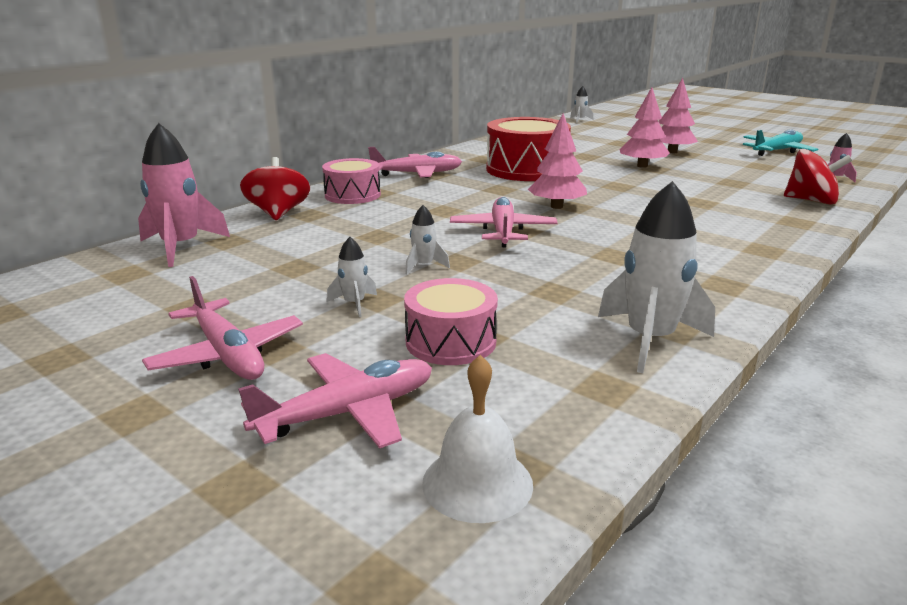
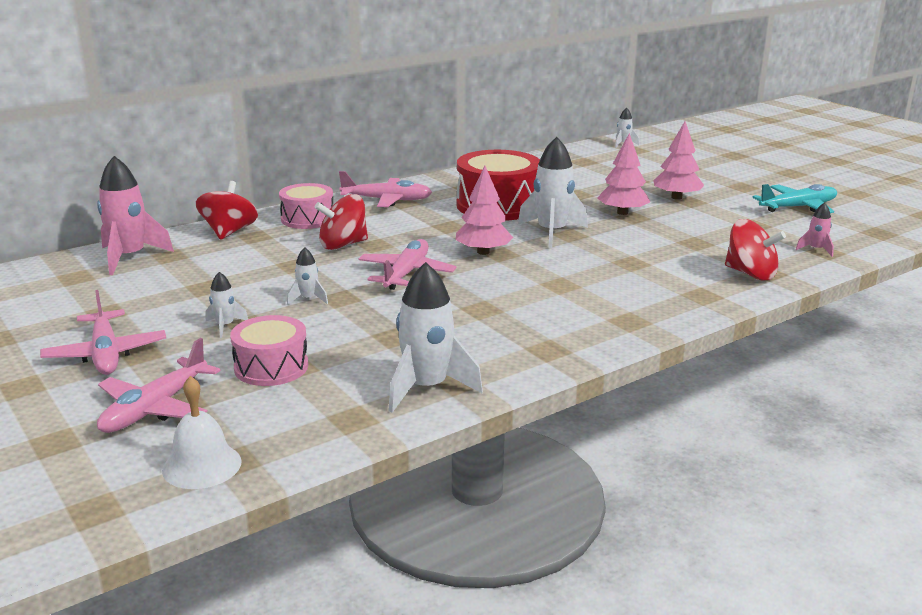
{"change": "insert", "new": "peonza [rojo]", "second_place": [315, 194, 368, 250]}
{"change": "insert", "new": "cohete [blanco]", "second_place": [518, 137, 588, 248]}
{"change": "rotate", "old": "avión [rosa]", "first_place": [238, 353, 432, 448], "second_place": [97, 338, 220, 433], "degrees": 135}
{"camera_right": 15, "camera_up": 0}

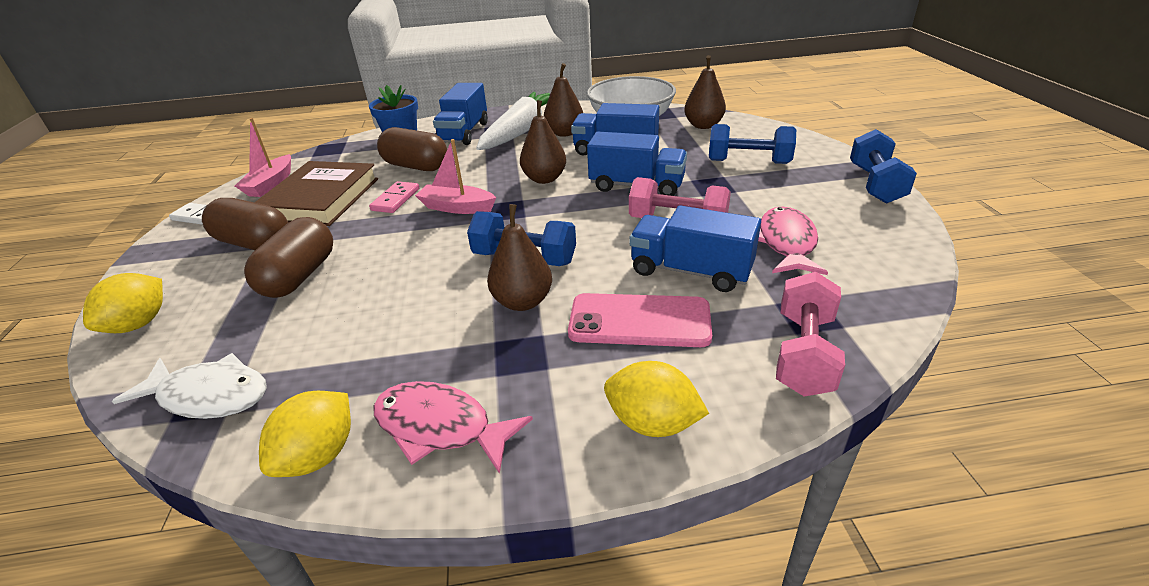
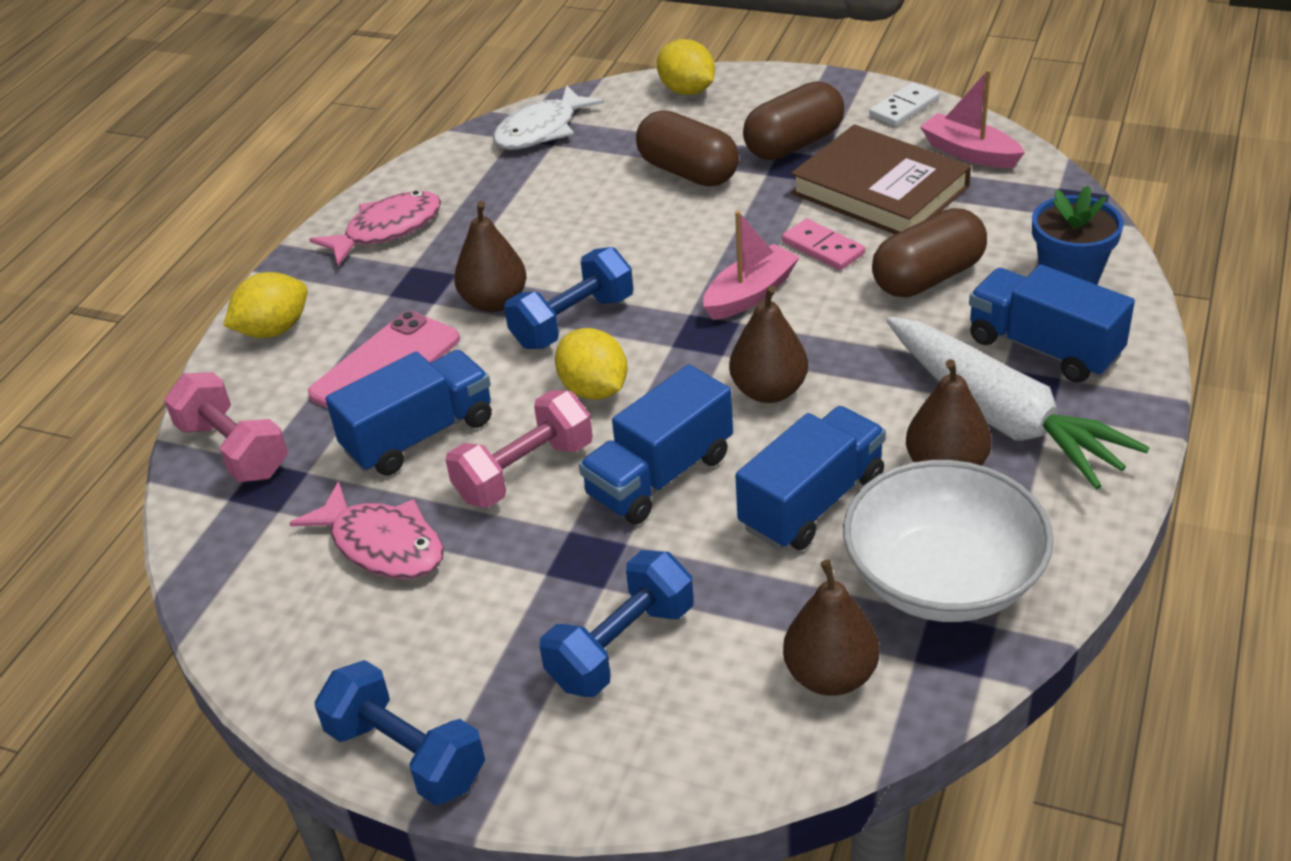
{"change": "move", "old": "limón [amarillo]", "first_place": [259, 391, 351, 477], "second_place": [555, 328, 628, 400]}
{"camera_right": 120, "camera_up": 5}

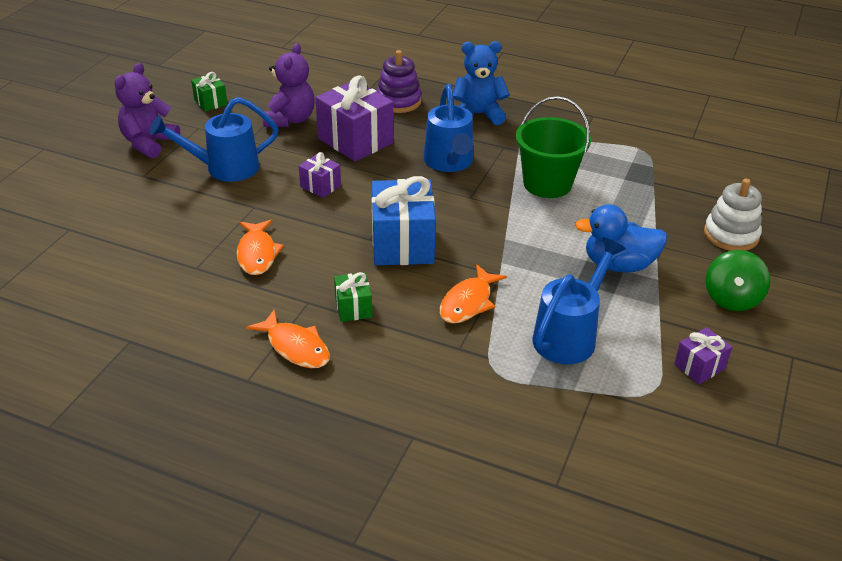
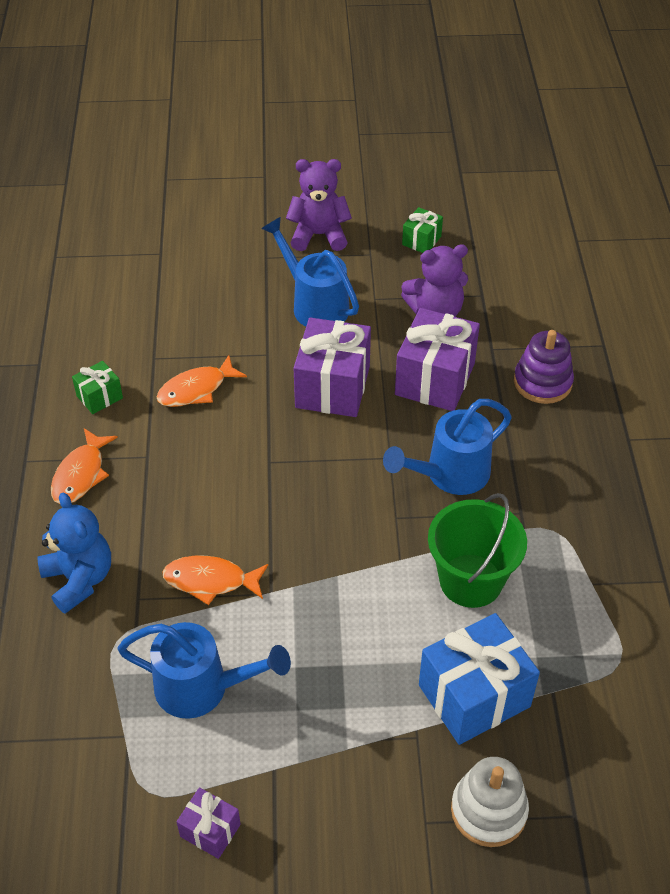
{"change": "delete", "old": "pato [azul]", "first_place": [575, 204, 668, 273]}
{"change": "delete", "old": "peonza [verde]", "first_place": [706, 250, 770, 311]}
{"change": "move", "old": "regalo [verde]", "first_place": [334, 272, 372, 322], "second_place": [72, 361, 123, 414]}
{"change": "move", "old": "regalo [azul]", "first_place": [372, 176, 436, 265], "second_place": [419, 613, 540, 745]}
{"change": "move", "old": "osito [azul]", "first_place": [453, 41, 510, 125], "second_place": [37, 493, 111, 614]}
{"change": "resize", "old": "regalo [morado]", "first_place": [299, 152, 341, 198], "second_place": [294, 317, 371, 417], "factor": 2.0}
{"camera_right": 65, "camera_up": 10}

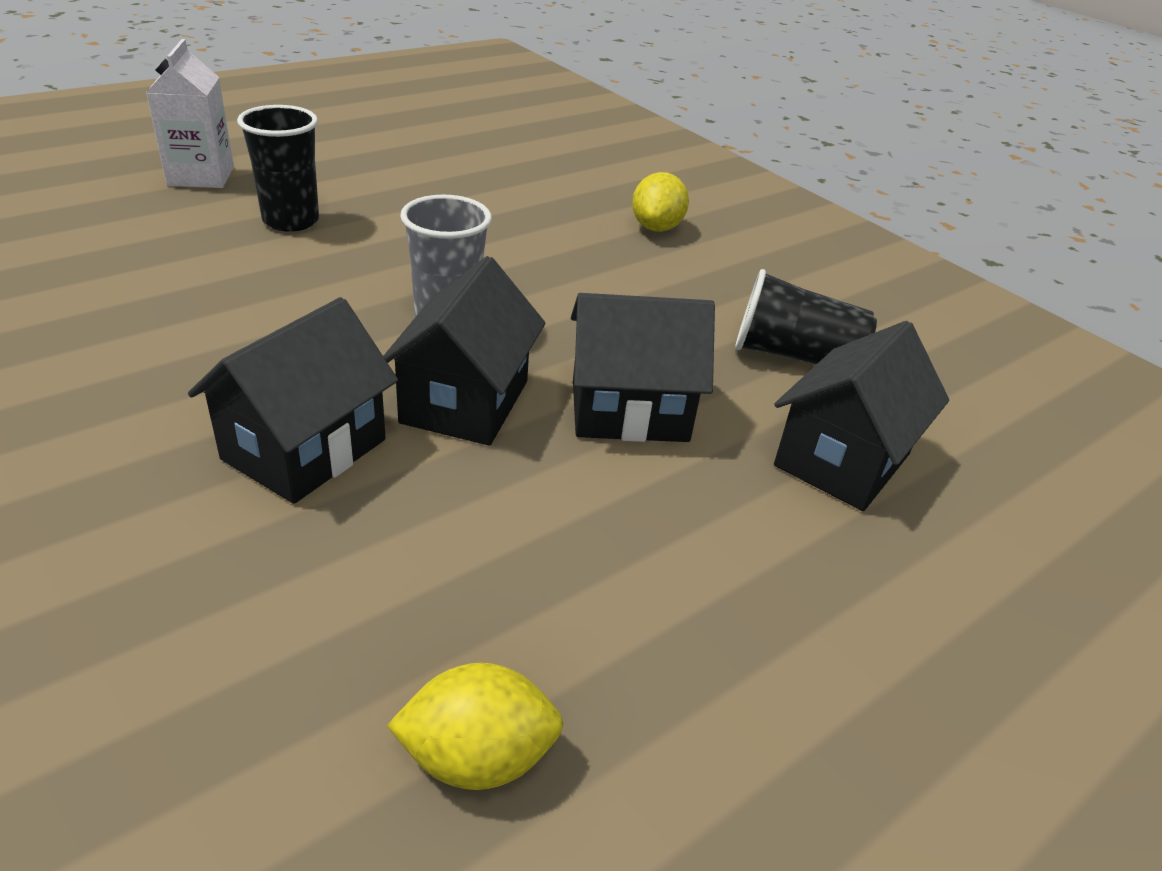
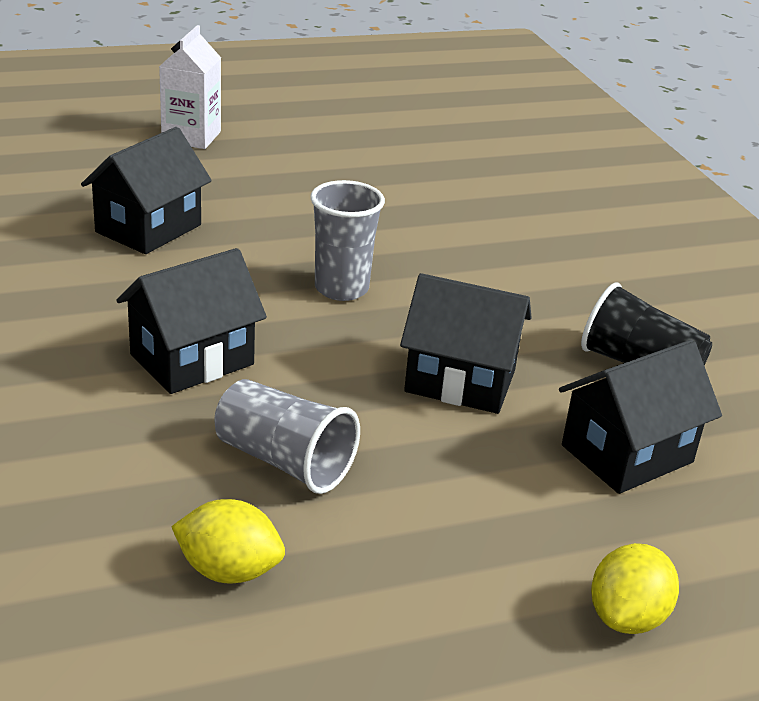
{"change": "delete", "old": "vaso [negro]", "first_place": [237, 105, 319, 232]}
{"change": "insert", "new": "vaso [gris]", "second_place": [214, 379, 360, 494]}
{"change": "move", "old": "casa [negro]", "first_place": [383, 256, 545, 446], "second_place": [81, 127, 212, 254]}
{"change": "move", "old": "limón [amarillo]", "first_place": [632, 172, 689, 232], "second_place": [591, 543, 679, 634]}
{"camera_right": 20, "camera_up": -5}

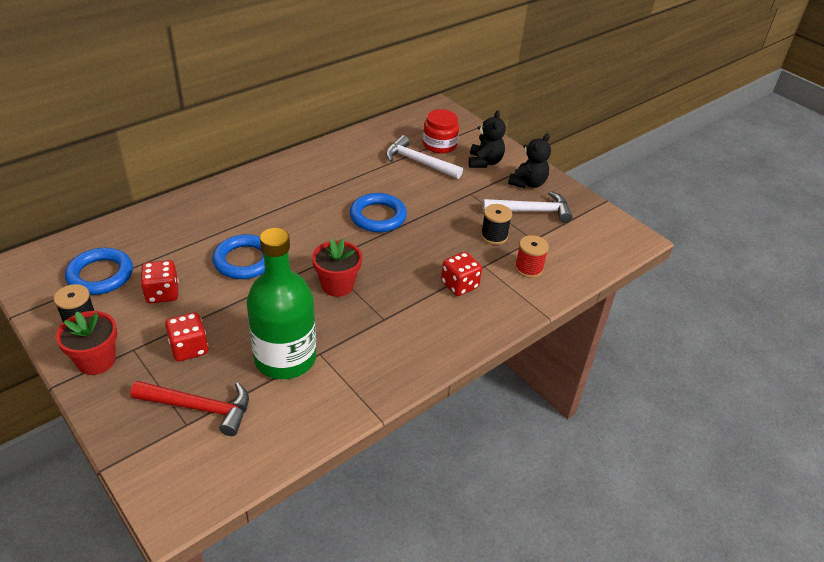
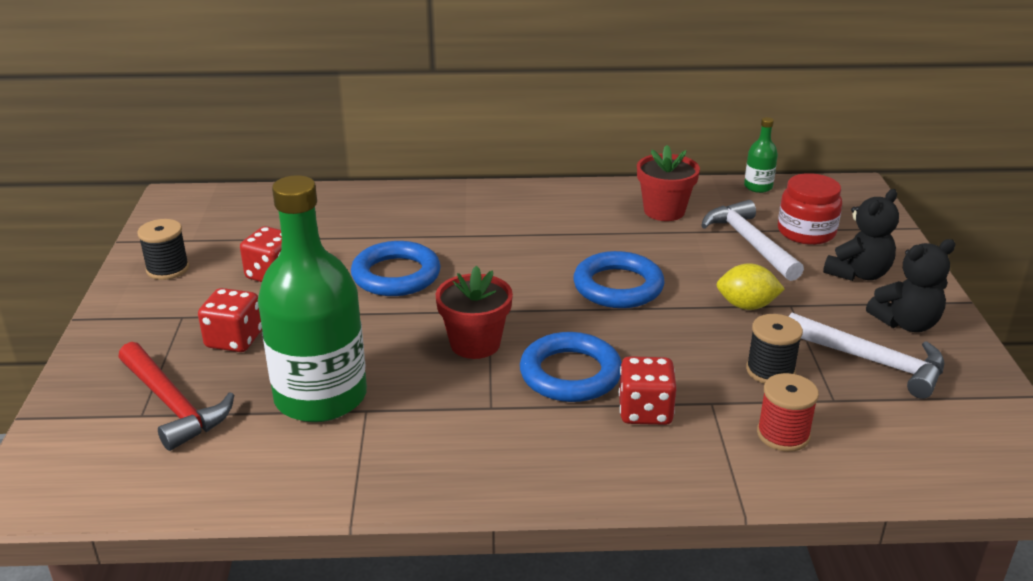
{"change": "insert", "new": "limón [amarillo]", "second_place": [716, 263, 785, 310]}
{"change": "insert", "new": "botella [verde]", "second_place": [744, 117, 778, 193]}
{"change": "move", "old": "maceta [rojo]", "first_place": [56, 311, 117, 375], "second_place": [637, 145, 700, 221]}
{"change": "move", "old": "anillo [azul]", "first_place": [65, 248, 133, 295], "second_place": [520, 332, 621, 402]}
{"camera_right": 40, "camera_up": -10}

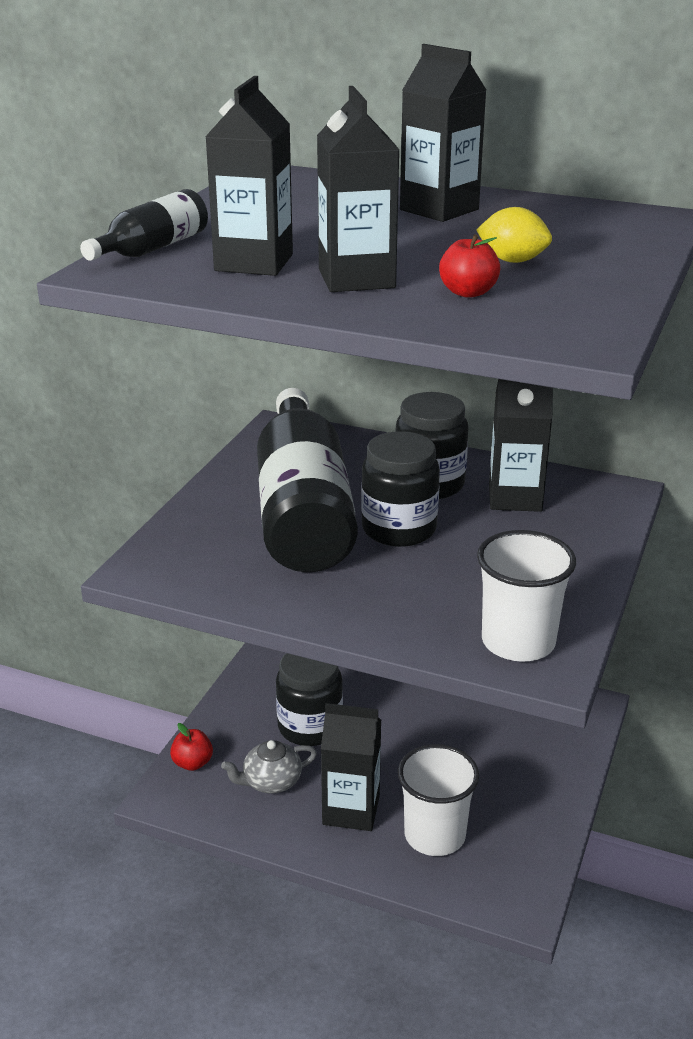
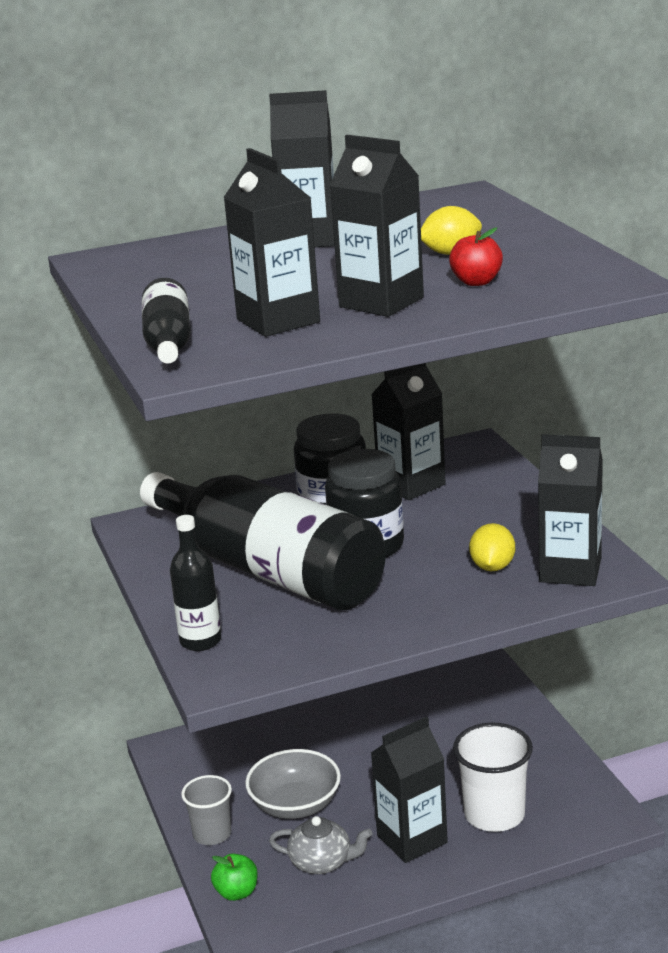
{"change": "insert", "new": "botella [negro]", "second_place": [170, 515, 221, 651]}
{"change": "insert", "new": "vaso [gris]", "second_place": [181, 775, 232, 845]}
{"change": "insert", "new": "limón [amarillo]", "second_place": [469, 523, 515, 571]}
{"change": "replace", "old": "tarro [negro]", "new": "cuenco [gris]", "first_place": [276, 653, 343, 746], "second_place": [245, 749, 341, 819]}
{"change": "replace", "old": "vaso [blanco]", "new": "cartón de leche [negro]", "first_place": [477, 530, 576, 661], "second_place": [538, 434, 603, 586]}
{"change": "recolor", "old": "manzana [rojo]", "new": "manzana [verde]", "first_place": [170, 723, 213, 771], "second_place": [211, 854, 258, 901]}
{"change": "rotate", "old": "tetera [gris]", "first_place": [221, 740, 317, 794], "second_place": [269, 816, 373, 874], "degrees": -105}
{"camera_right": -40, "camera_up": -5}

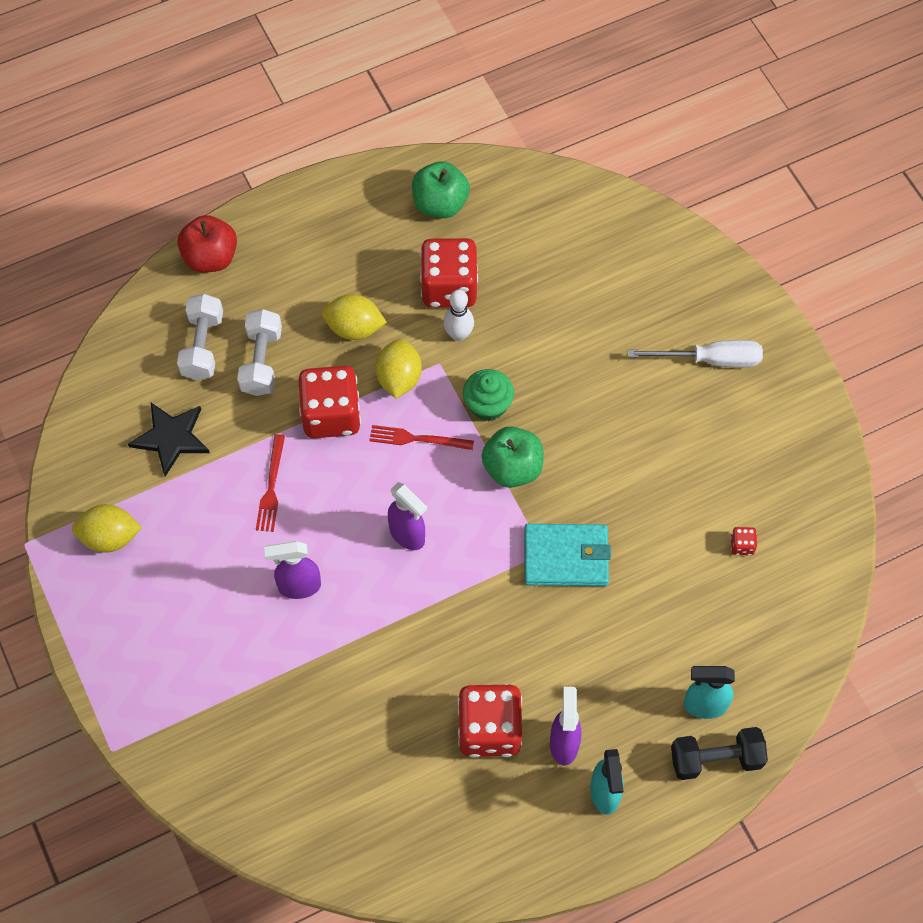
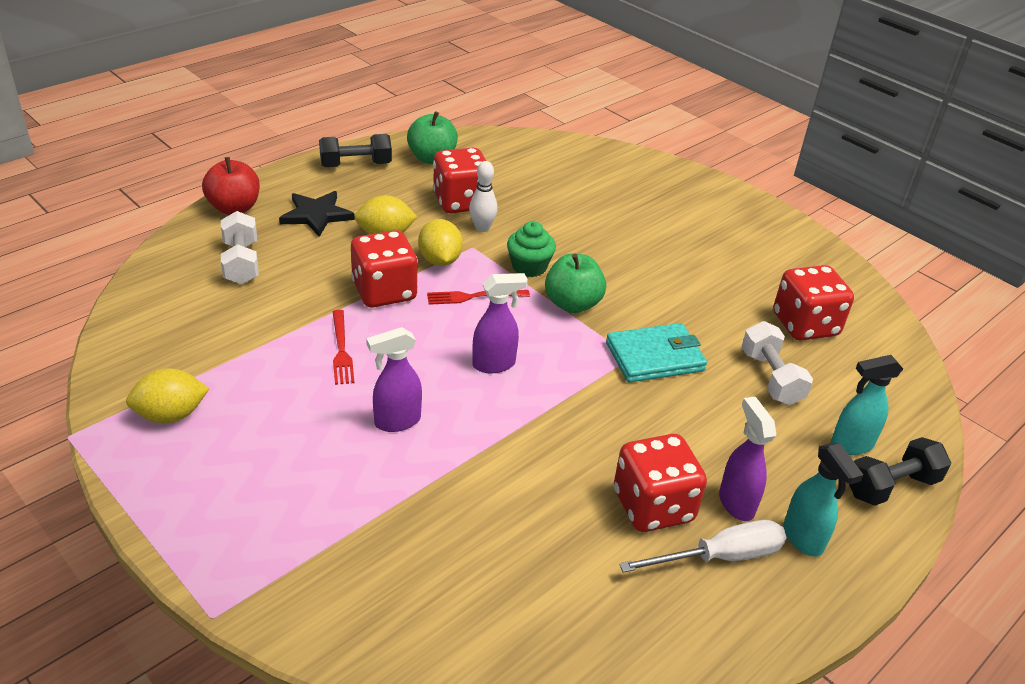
{"change": "insert", "new": "mancuerna [negro]", "second_place": [319, 134, 392, 167]}
{"change": "move", "old": "estrella [negro]", "first_place": [128, 403, 210, 477], "second_place": [279, 191, 355, 237]}
{"change": "move", "old": "mancuerna [blanco]", "first_place": [237, 309, 282, 396], "second_place": [741, 321, 813, 405]}
{"change": "move", "old": "destornillador [blanco]", "first_place": [628, 340, 763, 367], "second_place": [619, 520, 787, 573]}
{"change": "rotate", "old": "pulverizador [morado]", "first_place": [388, 482, 427, 550], "second_place": [472, 273, 528, 373], "degrees": -45}
{"change": "resize", "old": "dado [rojo]", "first_place": [731, 527, 757, 556], "second_place": [773, 265, 854, 341], "factor": 2.5}
{"camera_right": -20, "camera_up": -25}

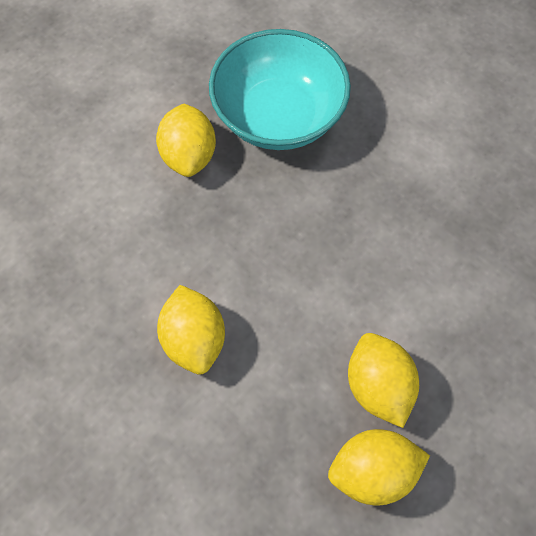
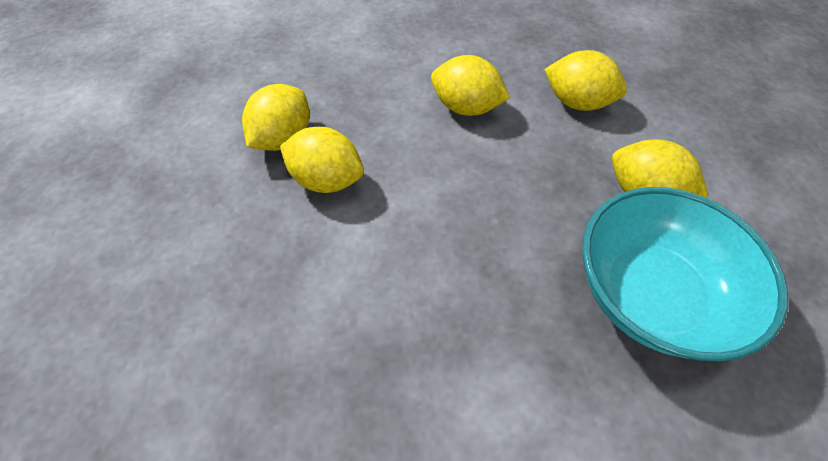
{"change": "insert", "new": "limón [amarillo]", "second_place": [544, 50, 627, 111]}
{"camera_right": 130, "camera_up": -10}

